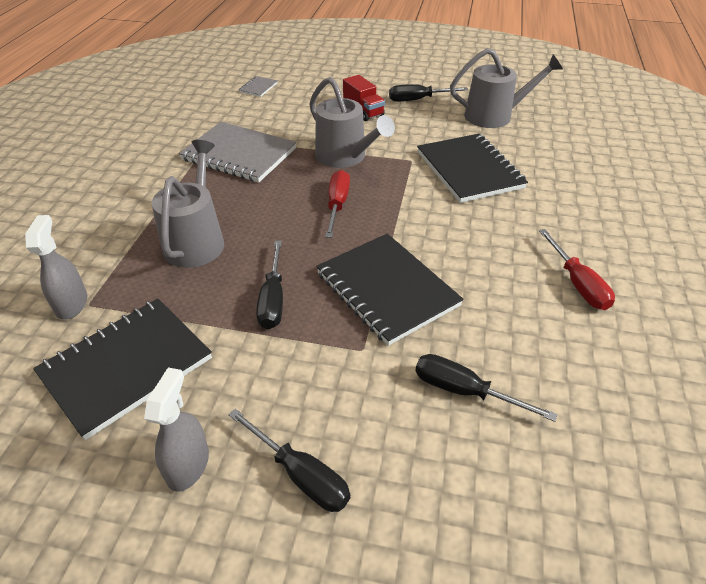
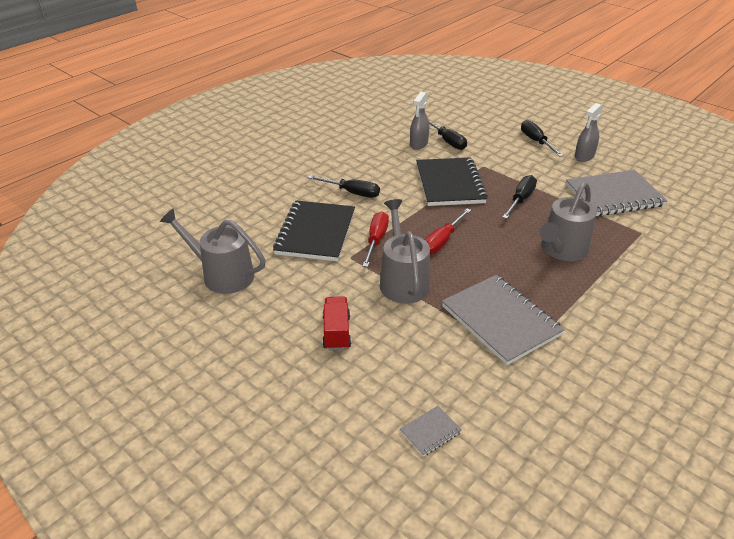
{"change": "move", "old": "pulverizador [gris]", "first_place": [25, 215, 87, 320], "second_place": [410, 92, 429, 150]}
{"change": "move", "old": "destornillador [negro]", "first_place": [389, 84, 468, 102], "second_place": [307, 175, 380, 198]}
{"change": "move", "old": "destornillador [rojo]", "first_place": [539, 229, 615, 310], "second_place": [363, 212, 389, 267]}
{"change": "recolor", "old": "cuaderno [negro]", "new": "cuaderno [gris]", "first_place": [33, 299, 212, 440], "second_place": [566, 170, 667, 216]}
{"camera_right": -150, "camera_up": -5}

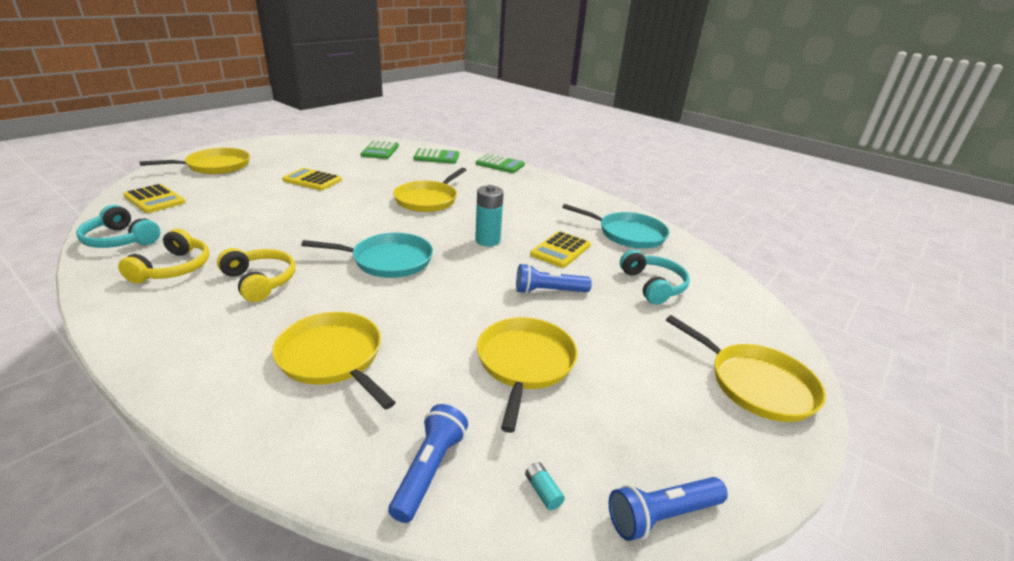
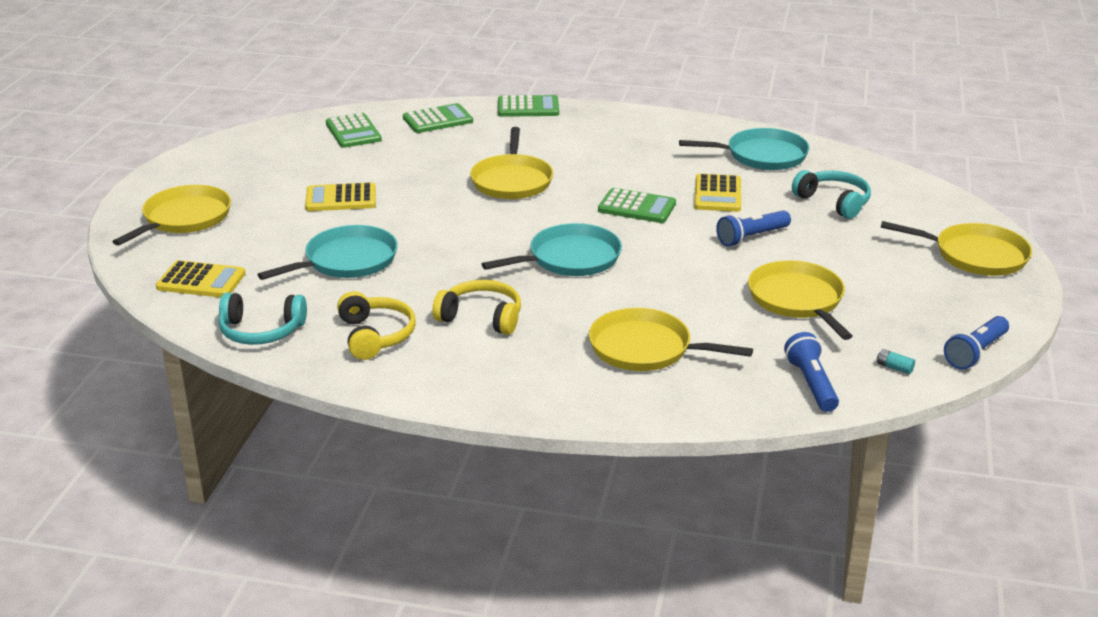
{"change": "insert", "new": "sartén [turquesa]", "second_place": [257, 225, 398, 280]}
{"change": "replace", "old": "pila [turquesa]", "new": "calculadora [verde]", "first_place": [475, 185, 504, 246], "second_place": [598, 188, 676, 223]}
{"camera_right": -25, "camera_up": 0}

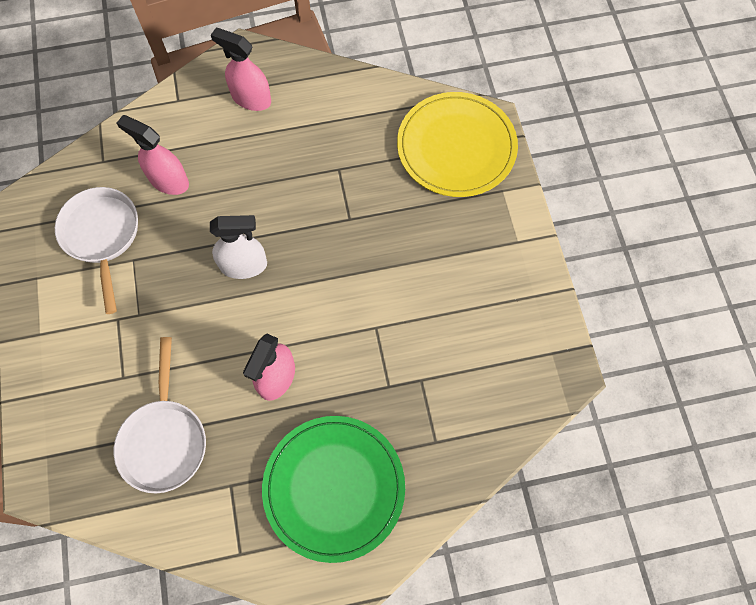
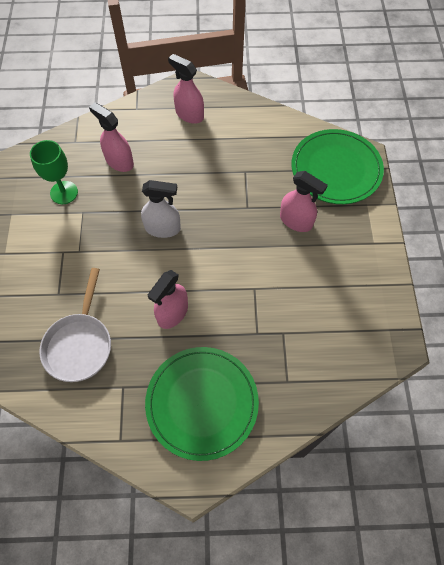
{"change": "insert", "new": "pulverizador [rosa]", "second_place": [280, 171, 328, 232]}
{"change": "replace", "old": "sartén [blanco]", "new": "copa [verde]", "first_place": [55, 187, 138, 314], "second_place": [30, 140, 78, 204]}
{"change": "recolor", "old": "plato [amarillo]", "new": "plato [verde]", "first_place": [397, 92, 518, 197], "second_place": [291, 129, 384, 204]}
{"camera_right": 10, "camera_up": -5}

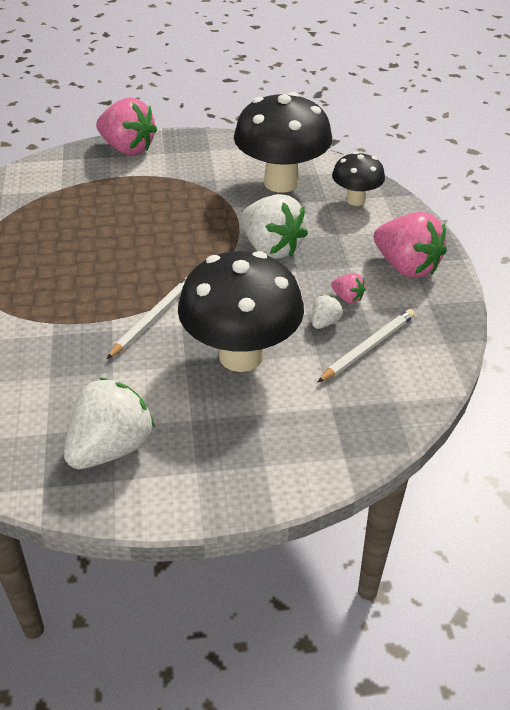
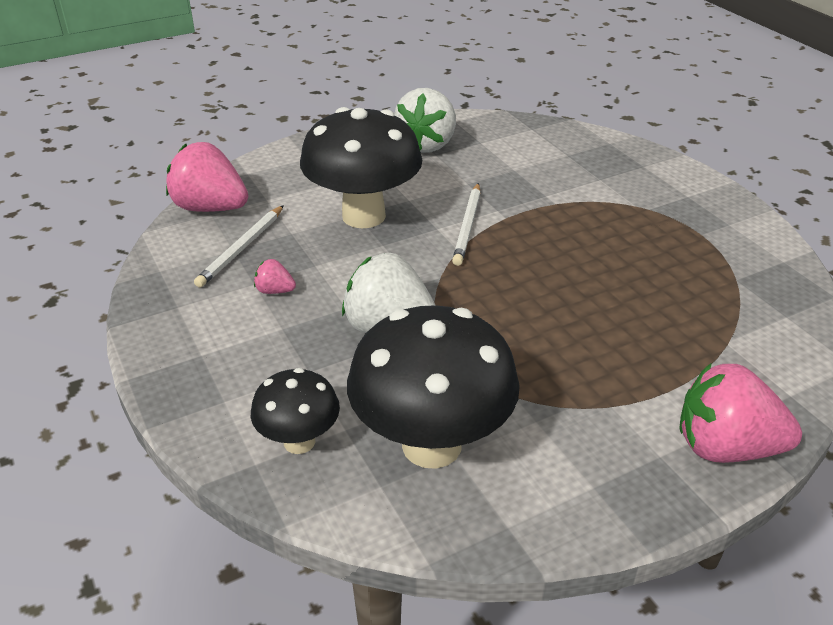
{"change": "delete", "old": "fresa [blanco]", "first_place": [312, 295, 343, 329]}
{"change": "move", "old": "fresa [rosa]", "first_place": [374, 212, 447, 278], "second_place": [166, 142, 248, 212]}
{"camera_right": 160, "camera_up": -5}

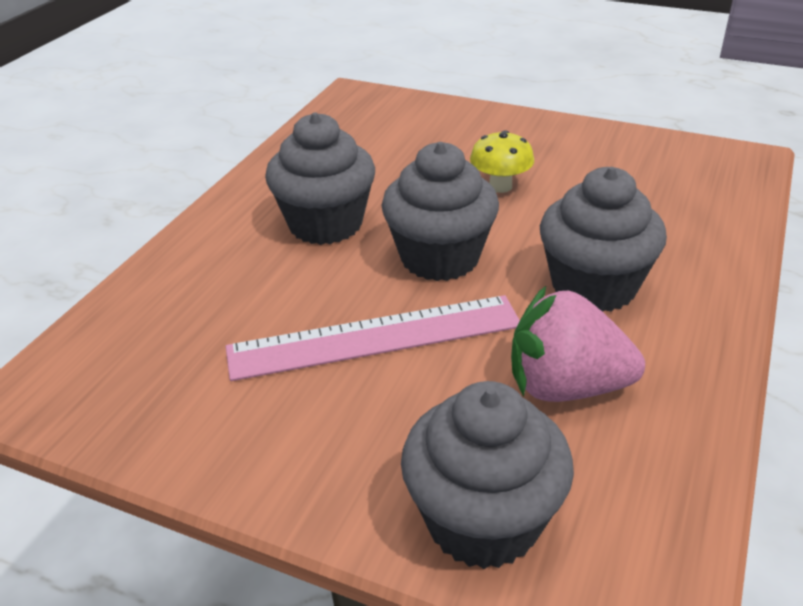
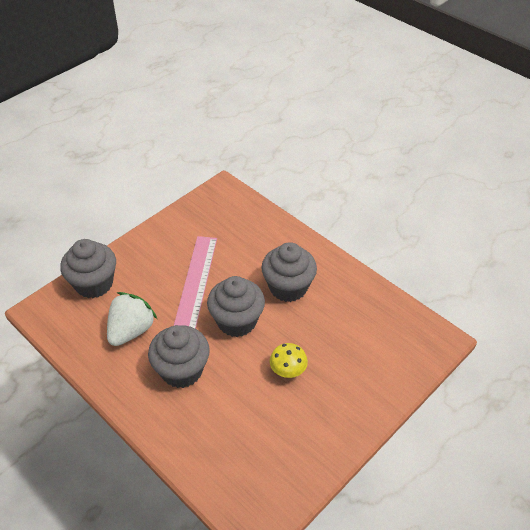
{"change": "recolor", "old": "fresa [rosa]", "new": "fresa [blanco]", "first_place": [511, 286, 645, 402], "second_place": [107, 292, 157, 346]}
{"camera_right": 110, "camera_up": 10}

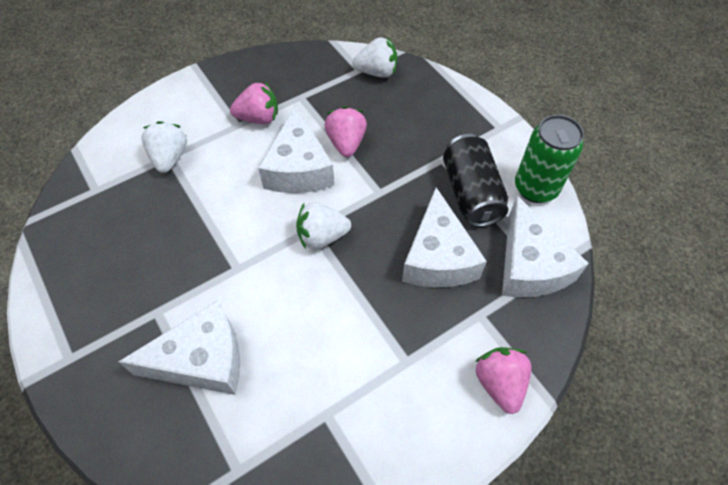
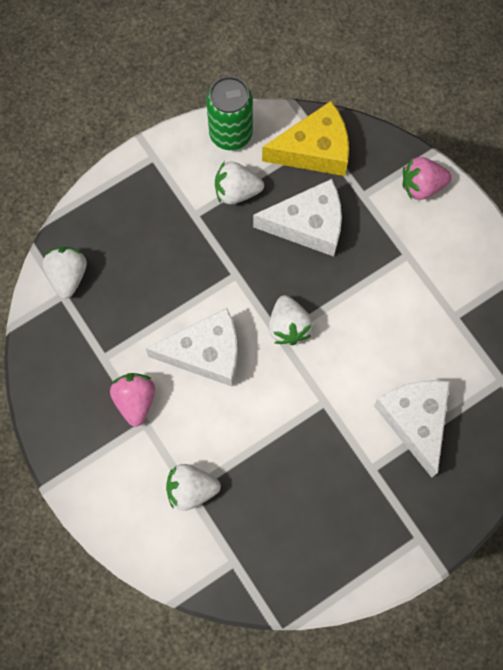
{"change": "delete", "old": "fresa [rosa]", "first_place": [325, 106, 367, 157]}
{"change": "replace", "old": "lata [negro]", "new": "fresa [blanco]", "first_place": [443, 134, 508, 227], "second_place": [215, 161, 264, 204]}
{"change": "recolor", "old": "queso [blanco]", "new": "queso [amarillo]", "first_place": [502, 196, 589, 298], "second_place": [262, 101, 349, 176]}
{"camera_right": -90, "camera_up": 15}

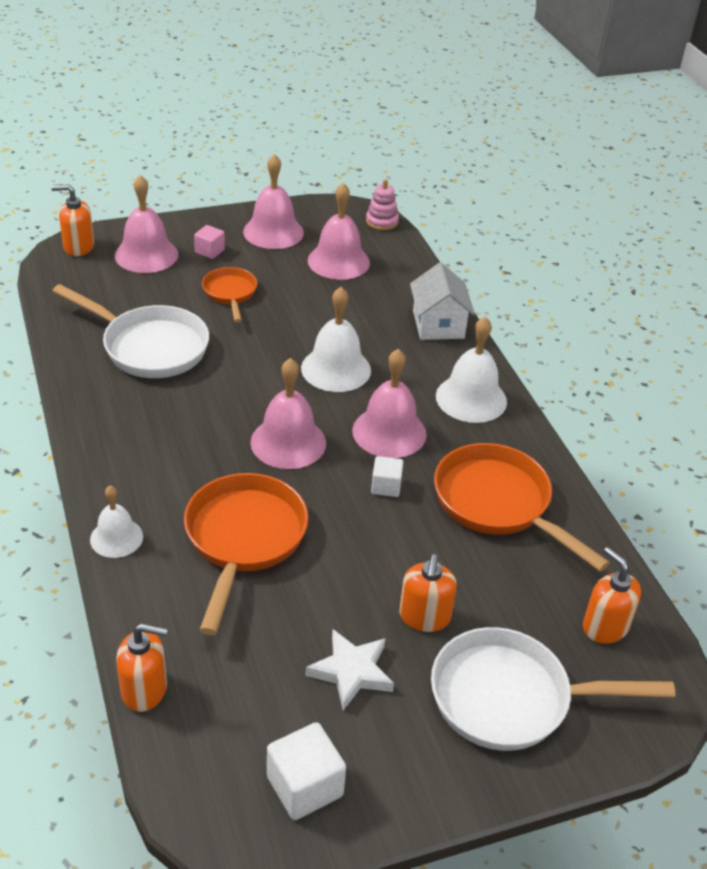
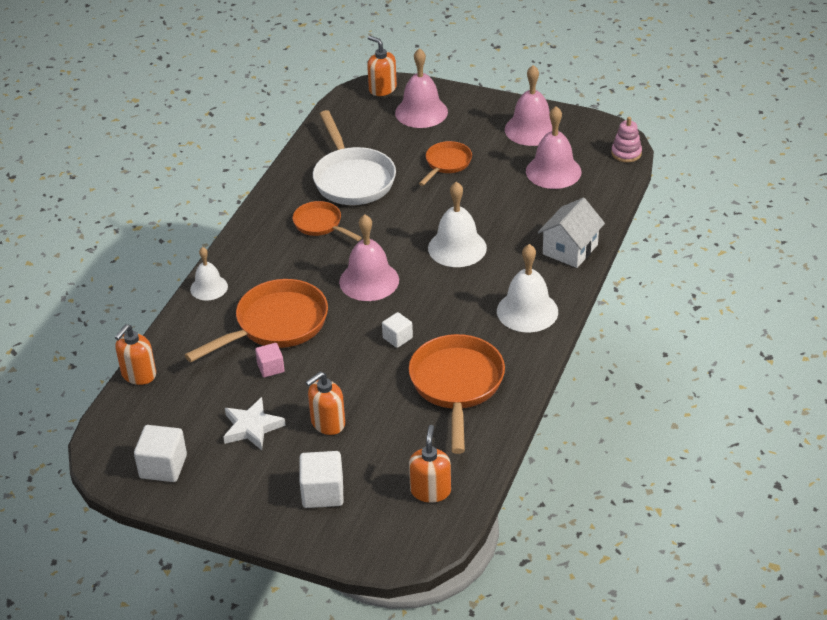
{"change": "delete", "old": "campana [rosa]", "first_place": [352, 349, 427, 458]}
{"change": "insert", "new": "sartén [naranja]", "second_place": [293, 201, 362, 241]}
{"change": "move", "old": "cubo [rosa]", "first_place": [194, 225, 225, 259], "second_place": [255, 343, 284, 377]}
{"change": "replace", "old": "sartén [blanco]", "new": "cubo [blanco]", "first_place": [431, 627, 675, 751], "second_place": [300, 451, 344, 508]}
{"change": "rotate", "old": "dispensador de jabón [naranja]", "first_place": [116, 623, 168, 712], "second_place": [115, 324, 156, 385], "degrees": 75}
{"camera_right": 45, "camera_up": 0}

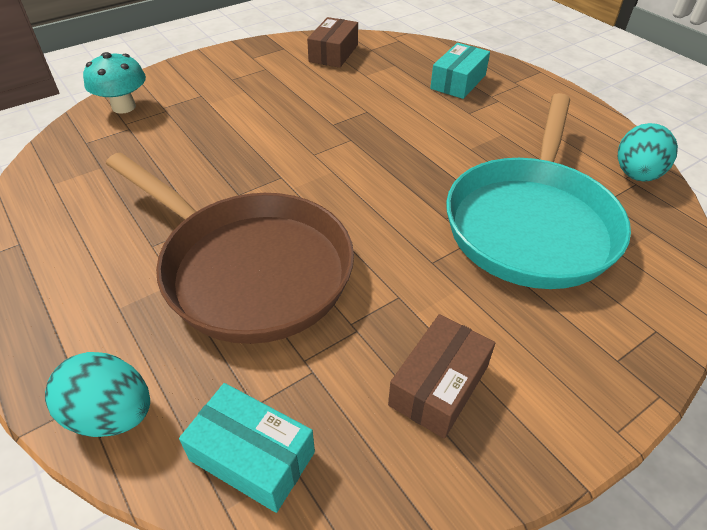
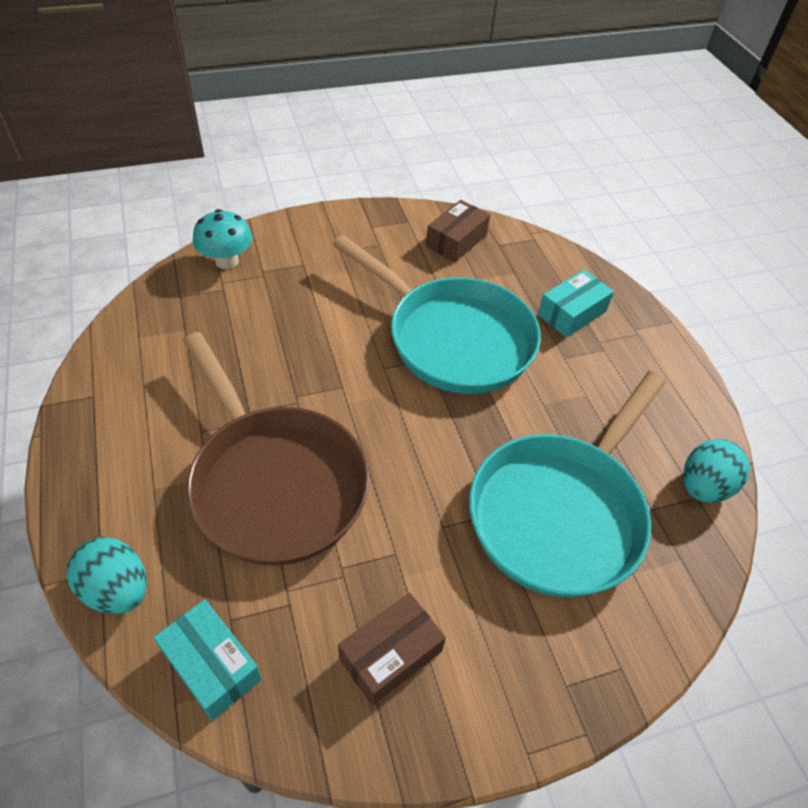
{"change": "insert", "new": "sartén [turquesa]", "second_place": [333, 235, 541, 394]}
{"camera_right": 15, "camera_up": 5}

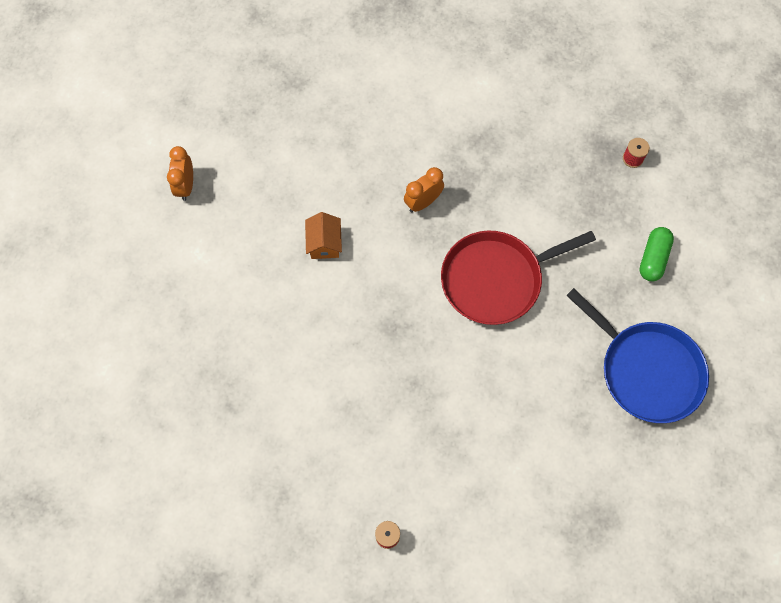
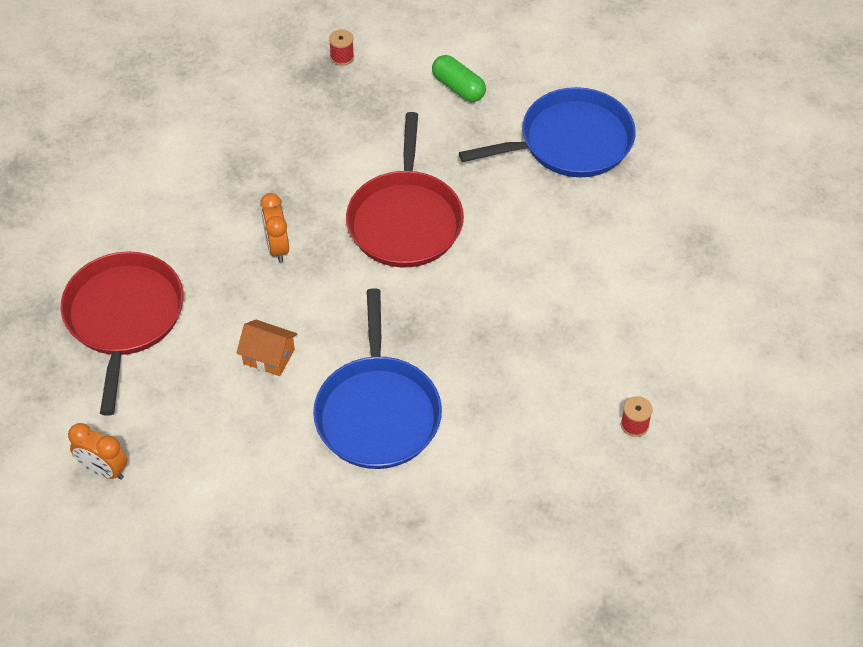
{"change": "insert", "new": "sartén [rojo]", "second_place": [60, 252, 184, 416]}
{"change": "insert", "new": "sartén [azul]", "second_place": [313, 288, 442, 469]}
{"camera_right": -65, "camera_up": -15}

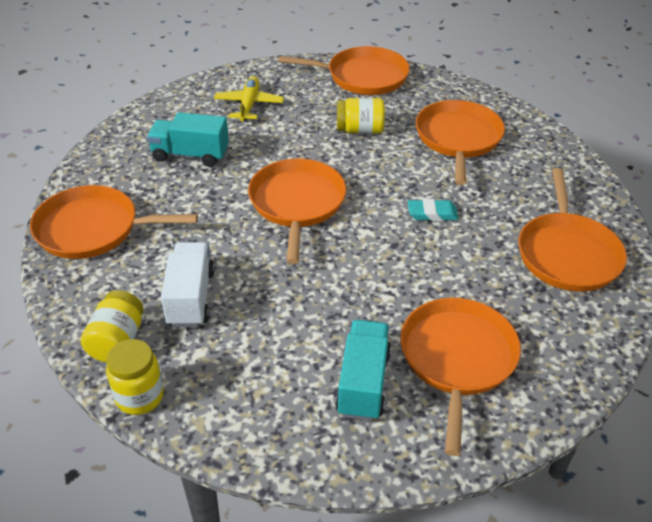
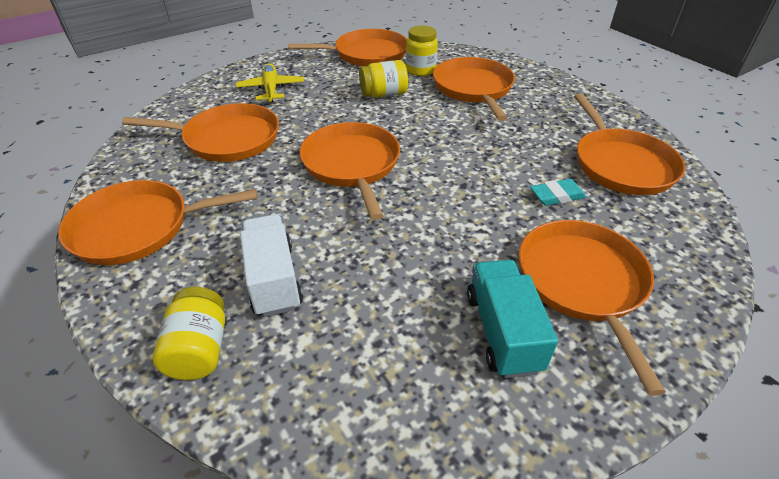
{"change": "move", "old": "tarro [amarillo]", "first_place": [106, 339, 164, 415], "second_place": [406, 26, 438, 76]}
{"change": "move", "old": "goma de borrar [turquesa]", "first_place": [408, 199, 459, 221], "second_place": [530, 179, 586, 206]}
{"change": "replace", "old": "camión [turquesa]", "new": "sartén [naranja]", "first_place": [147, 112, 229, 167], "second_place": [122, 103, 279, 162]}
{"camera_right": -15, "camera_up": 0}

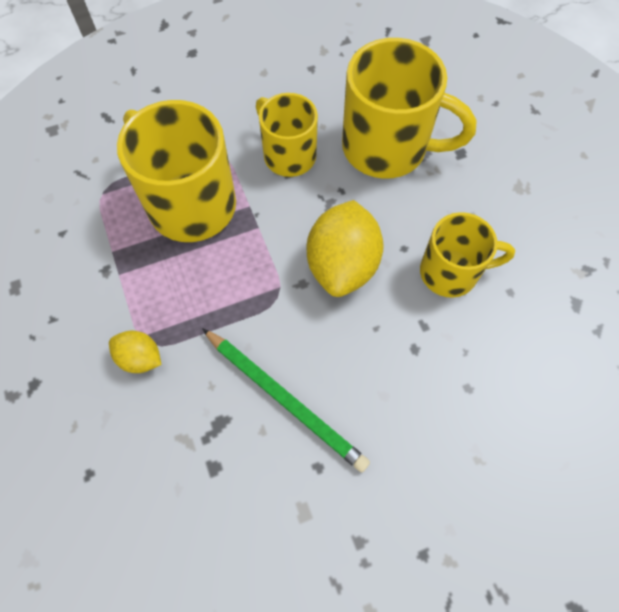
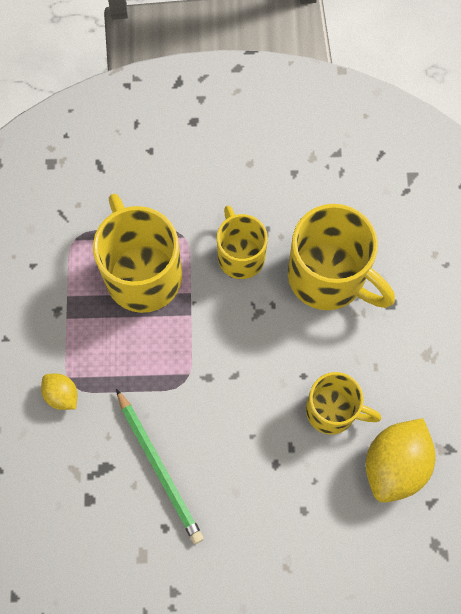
{"change": "move", "old": "limón [amarillo]", "first_place": [307, 200, 384, 297], "second_place": [366, 418, 435, 503]}
{"camera_right": 20, "camera_up": 5}

